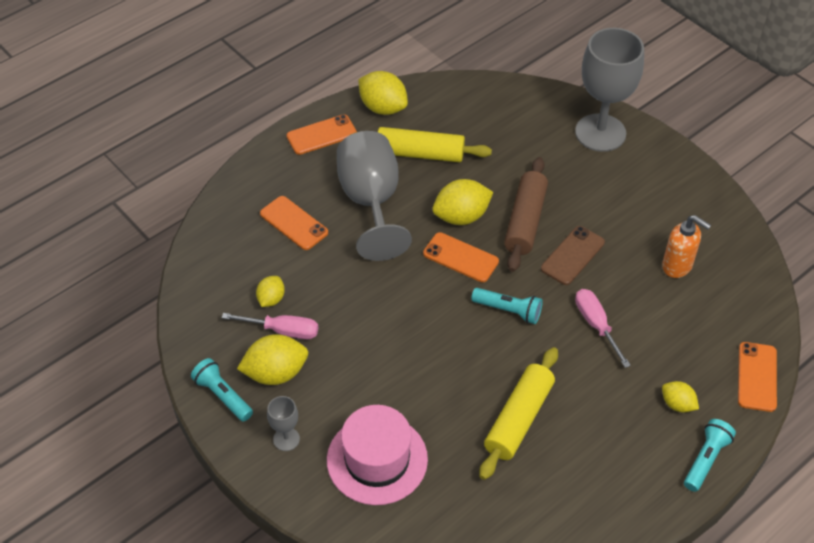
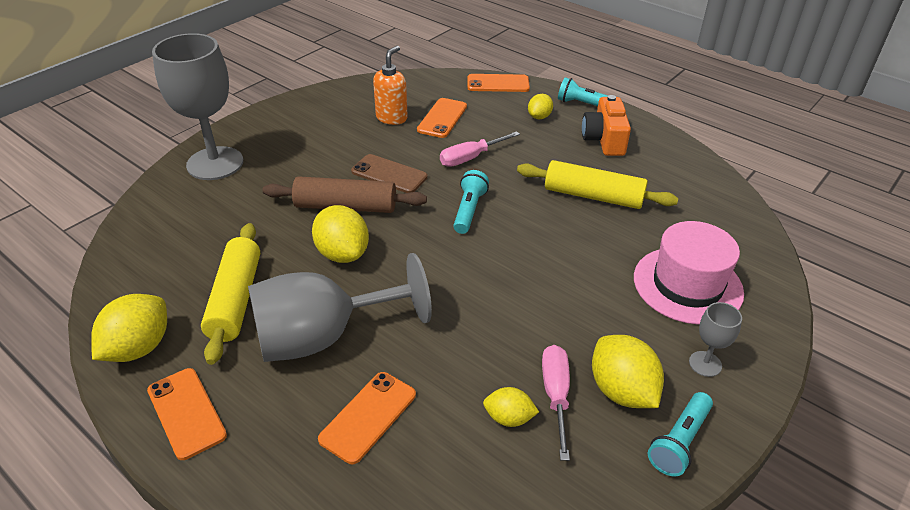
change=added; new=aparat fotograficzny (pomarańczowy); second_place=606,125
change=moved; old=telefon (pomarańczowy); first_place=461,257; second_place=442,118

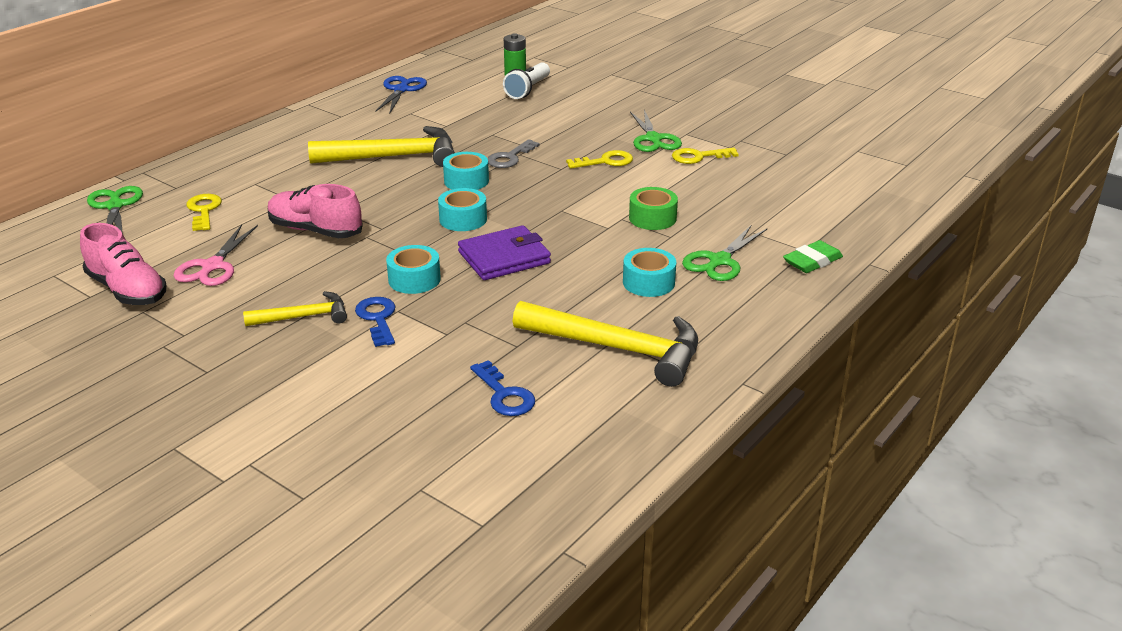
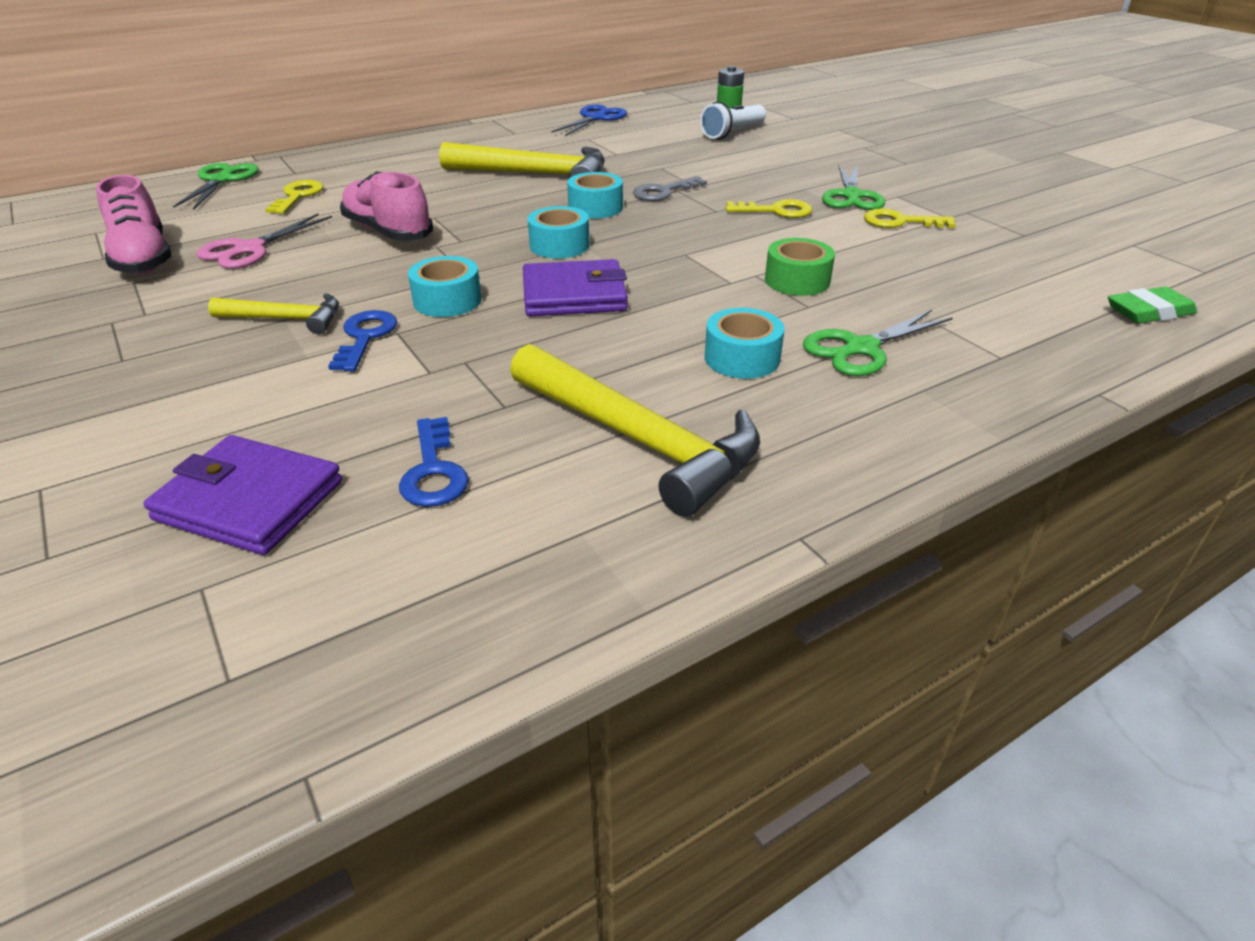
change=added; new=portfel (fioletowy); second_place=243,495
change=moved; old=gumka do mazania (zielony); first_place=813,256; second_place=1152,305

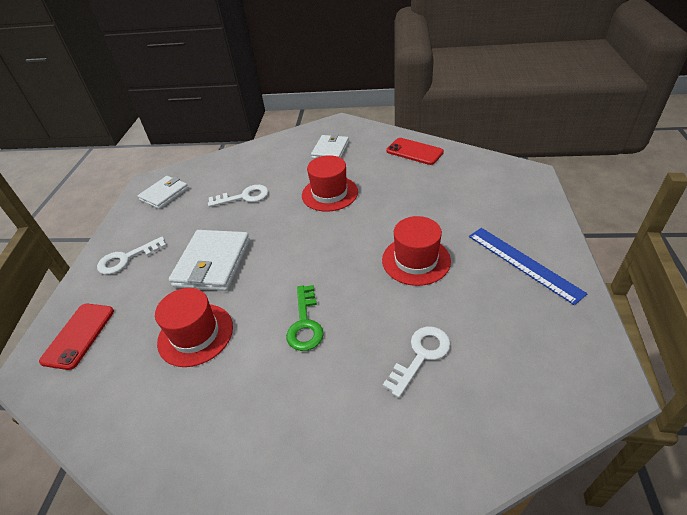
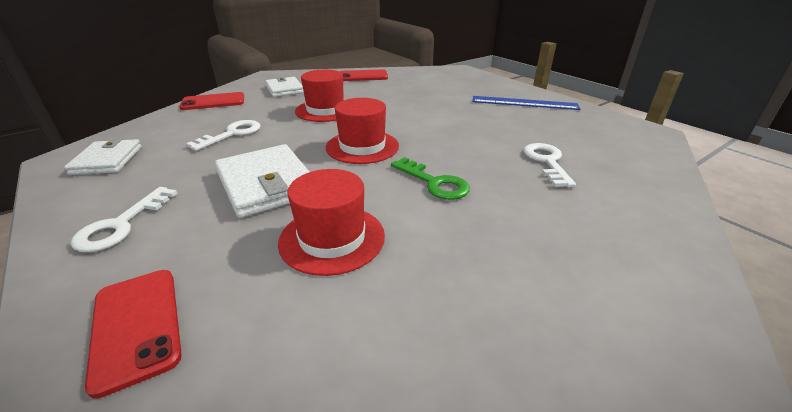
change=added; new=telefon (czerwony); second_place=211,101
change=moved; old=kapelusz (czerwony); first_place=416,251; second_place=362,131

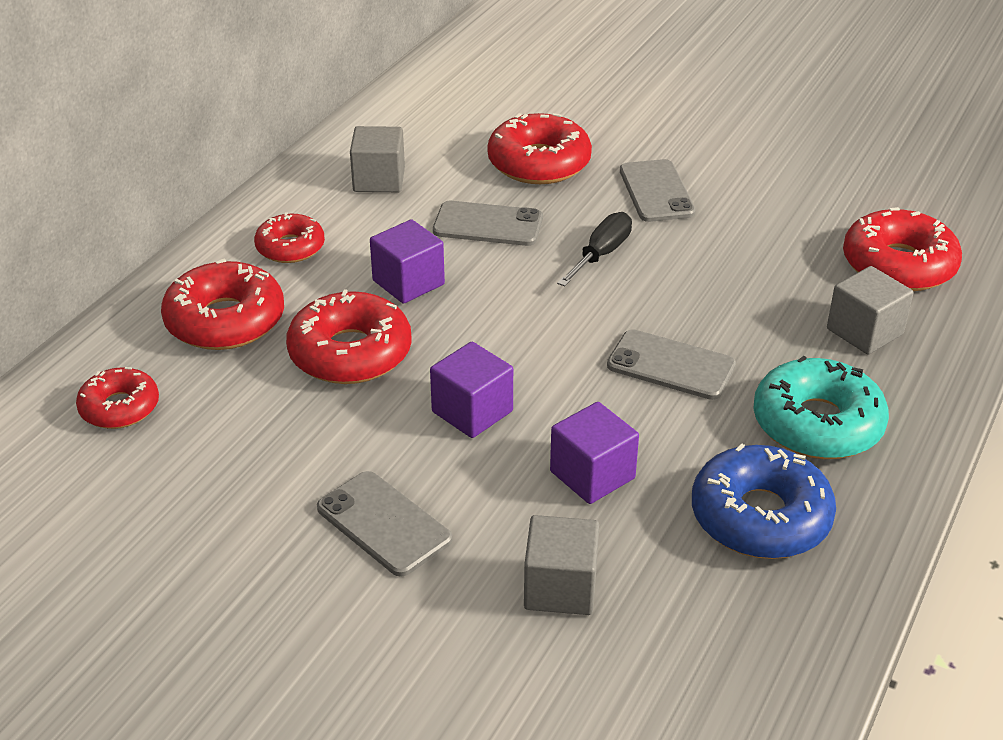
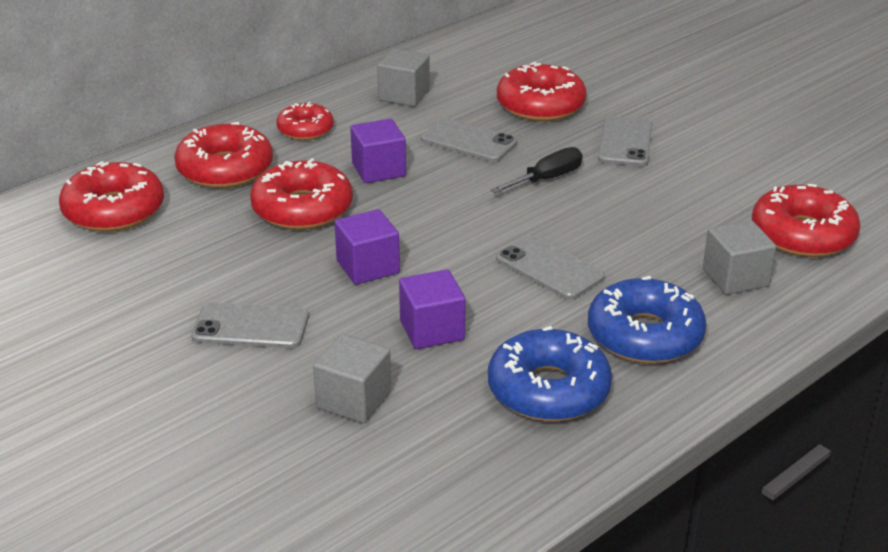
change=recoloured; old=donut (turkusowy); new=donut (niebieski); first_place=821,407; second_place=647,320
change=turned; old=telefon (szary); first_place=384,524; second_place=250,325; degrees=-60
change=resized; old=donut (czerwony); first_place=117,398; second_place=111,196; factor=1.62

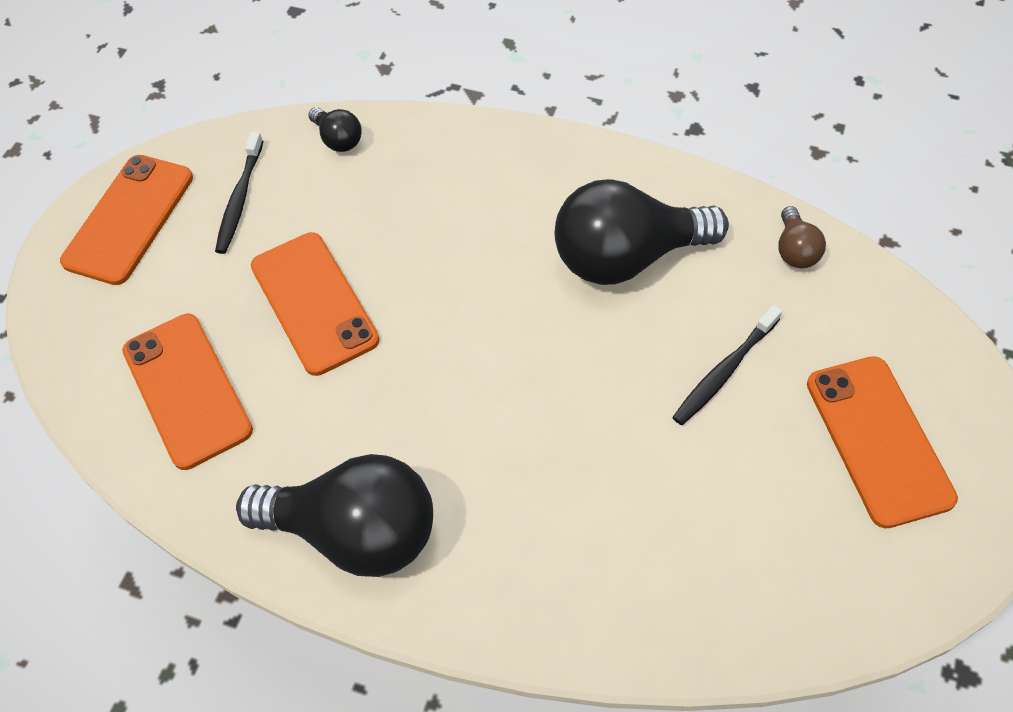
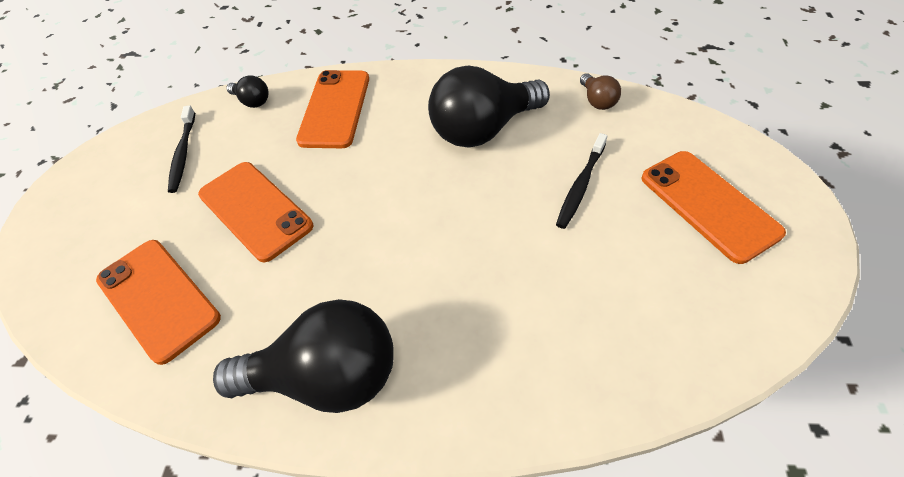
change=moved; old=telefon (pomarańczowy); first_place=126,220; second_place=332,109

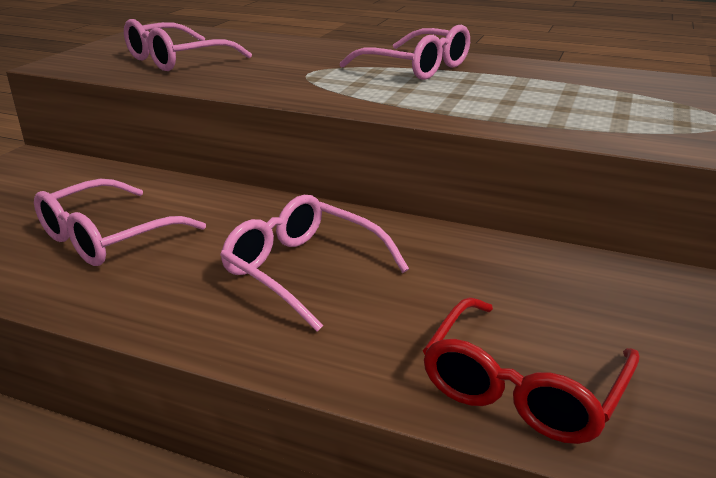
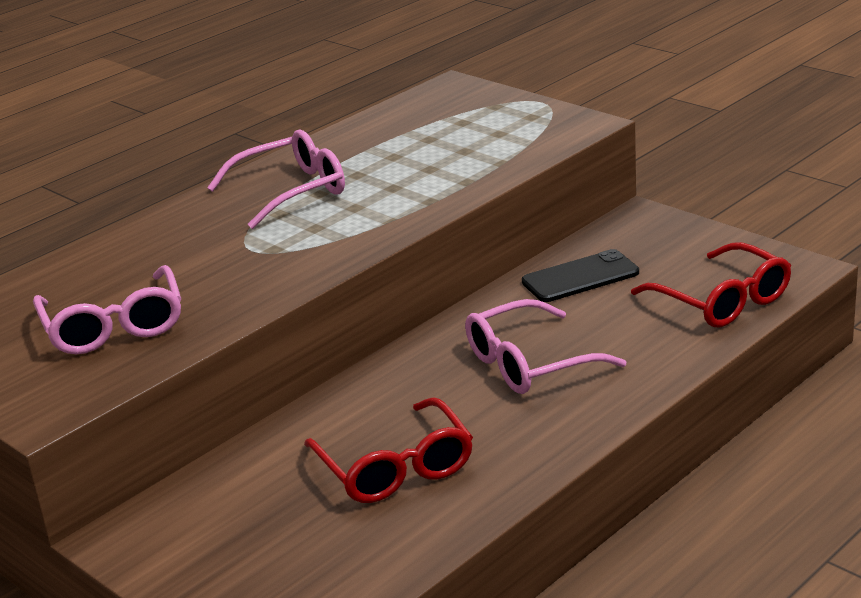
change=added; new=telefon (czarny); second_place=580,275
change=recoloured; old=okulary (różowy); new=okulary (czerwony); first_place=120,222; second_place=388,450

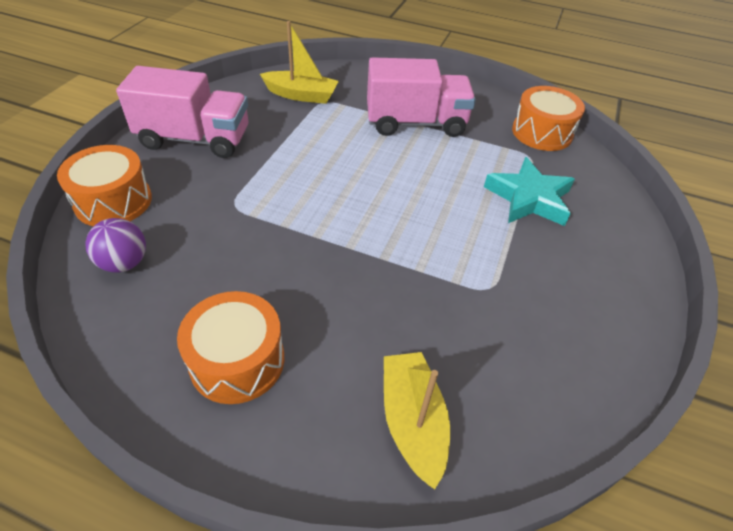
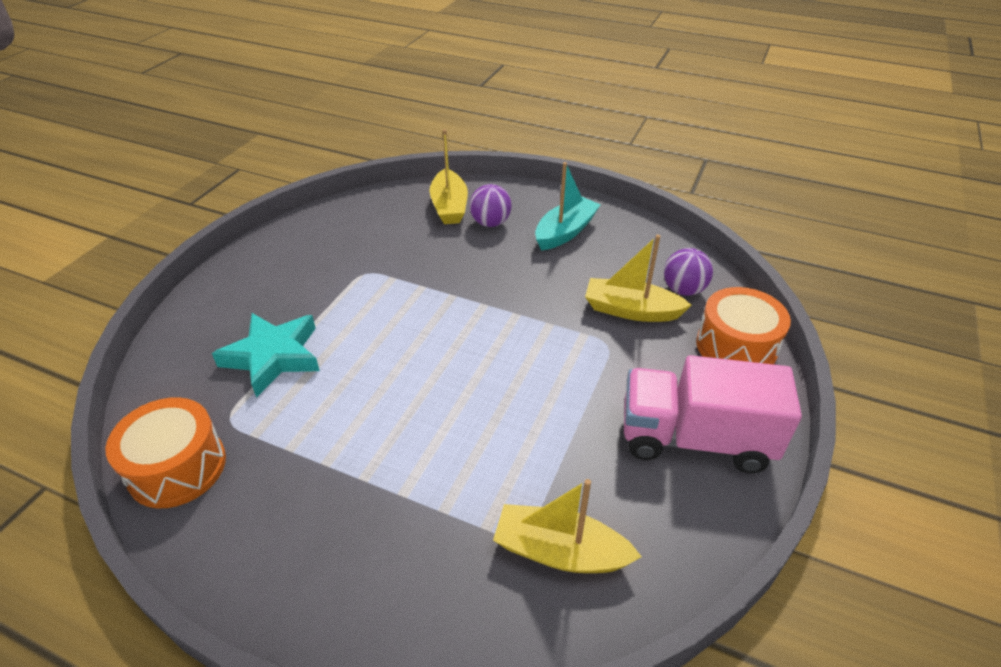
change=removed; old=ciężarówka (różowy); first_place=421,97
change=added; new=piłka (fioletowy); second_place=491,205
change=added; new=łódka (żółty); second_place=638,278
change=replaced; old=bęben (pomarańczowy); new=łódka (turkusowy); first_place=230,347; second_place=568,206

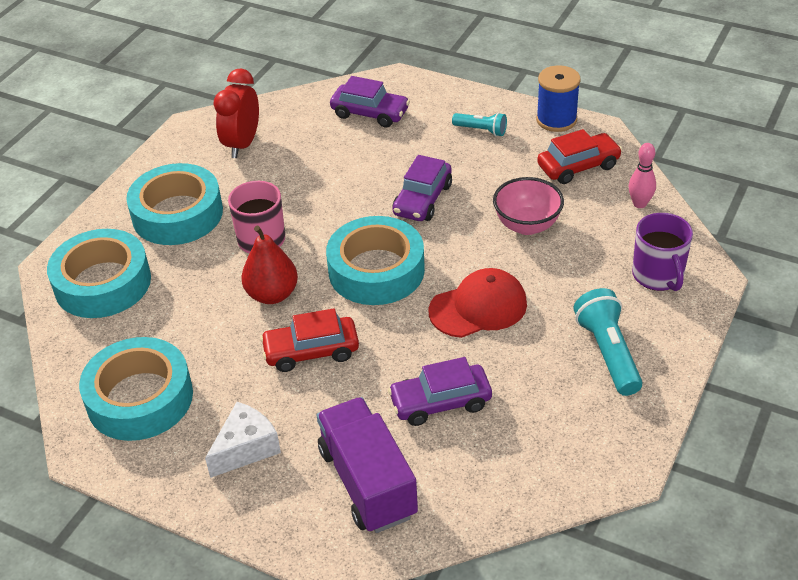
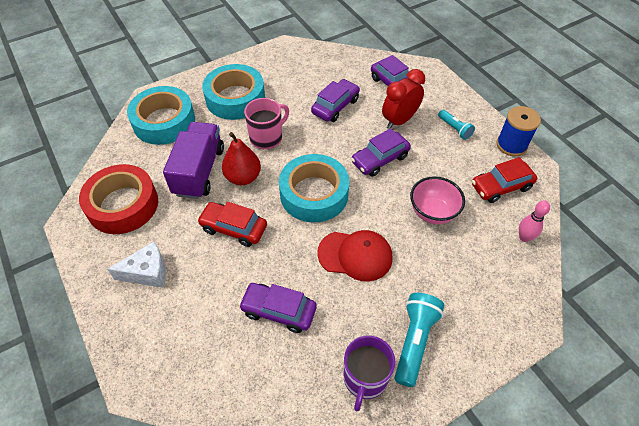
change=added; new=samochód (fioletowy); second_place=335,100
change=moved; old=budzik (czerwony); first_place=236,113; second_place=403,99
change=moved; old=ciężarówka (fioletowy); first_place=367,465; second_place=193,160
change=moved; old=kubek (fioletowy); first_place=662,252; second_place=369,373
change=recoloured; old=taśma klejąca (turkusowy); new=taśma klejąca (czerwony); first_place=136,389; second_place=118,199
change=turned; old=samochód (czerwony); first_place=579,156; second_place=504,180; degrees=150

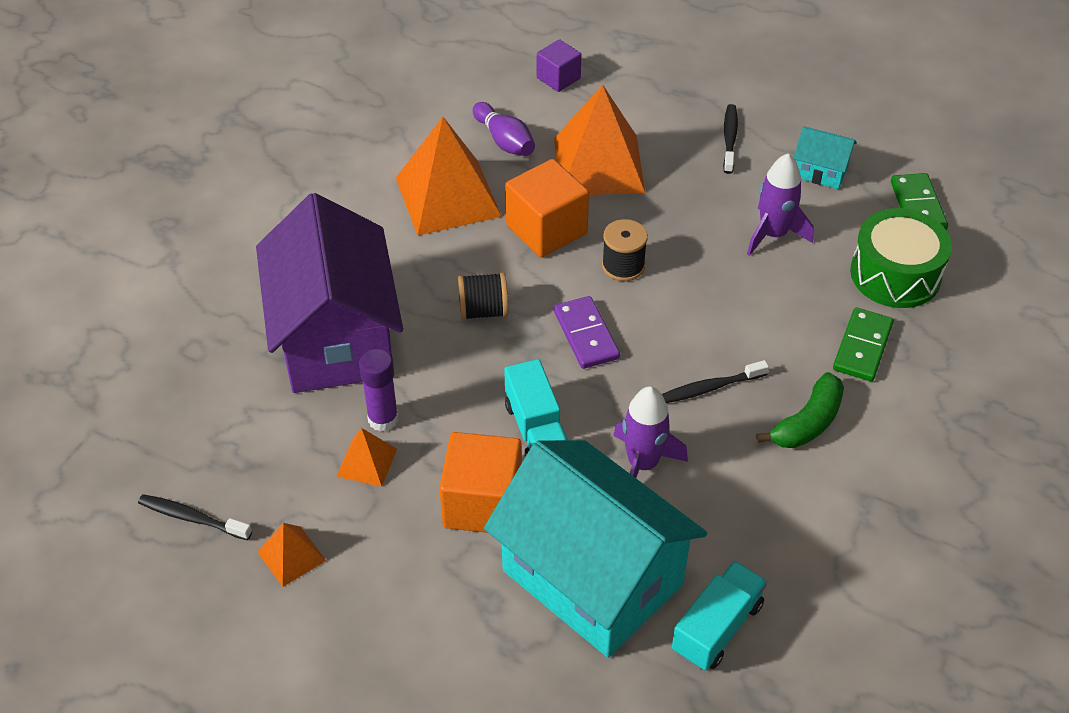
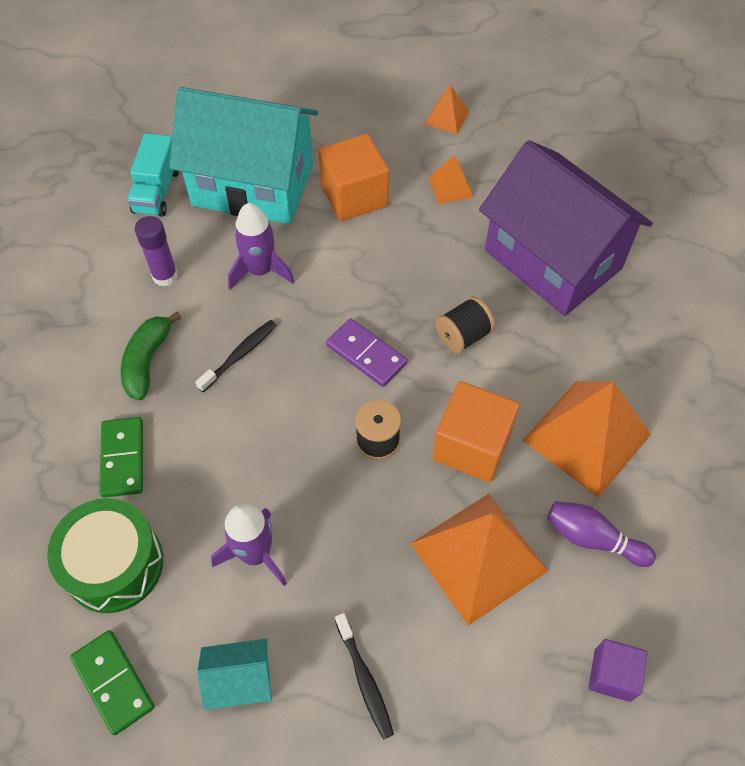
change=removed; old=szczoteczka do zębów (czarny); first_place=195,517
change=removed; old=ciężarówka (turkusowy); first_place=536,408
change=moved; old=klej w sztyfcie (fioletowy); first_place=378,390; second_place=156,251

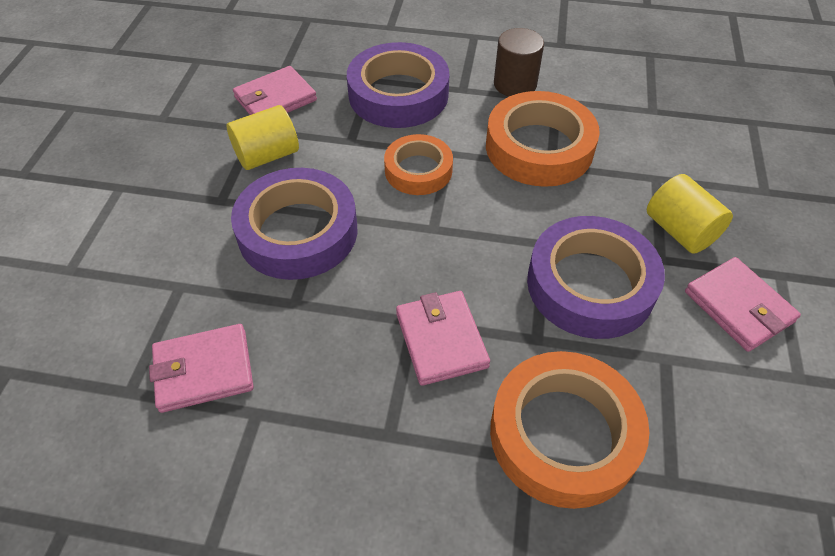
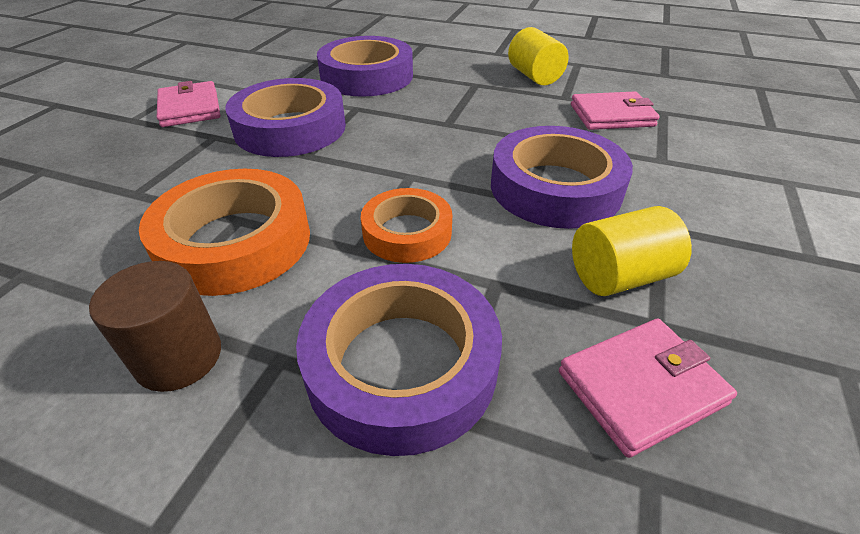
change=removed; old=portfel (różowy); first_place=443,338
change=moved; old=walec (żółty); first_place=690,214; second_place=538,56
change=recoloured; old=taśma klejąca (pomarańczowy); new=taśma klejąca (fioletowy); first_place=570,430; second_place=365,66

